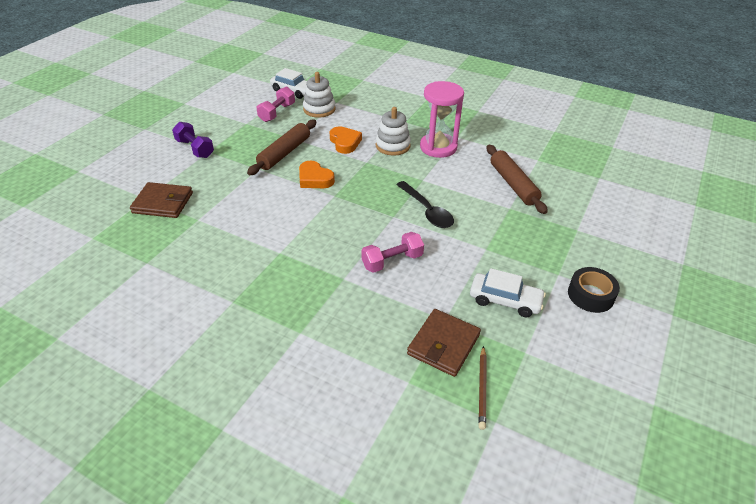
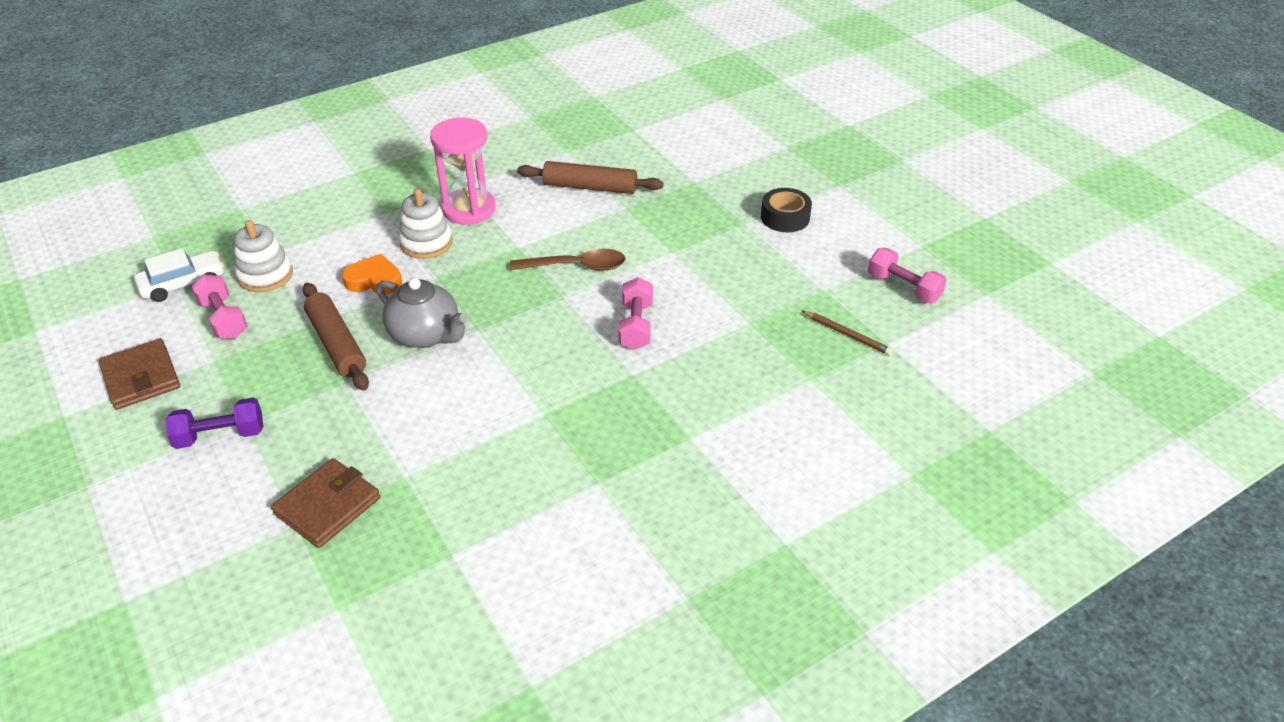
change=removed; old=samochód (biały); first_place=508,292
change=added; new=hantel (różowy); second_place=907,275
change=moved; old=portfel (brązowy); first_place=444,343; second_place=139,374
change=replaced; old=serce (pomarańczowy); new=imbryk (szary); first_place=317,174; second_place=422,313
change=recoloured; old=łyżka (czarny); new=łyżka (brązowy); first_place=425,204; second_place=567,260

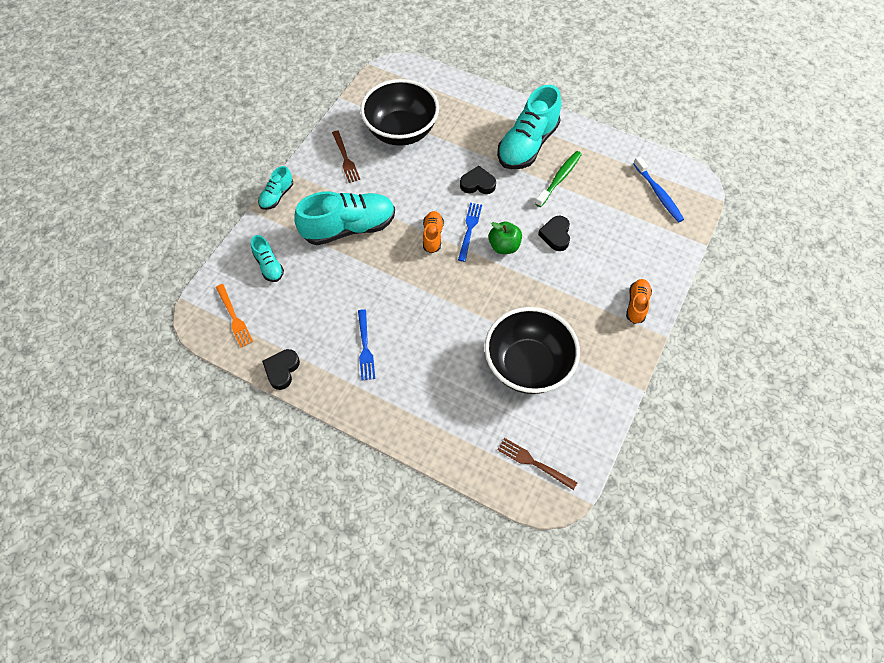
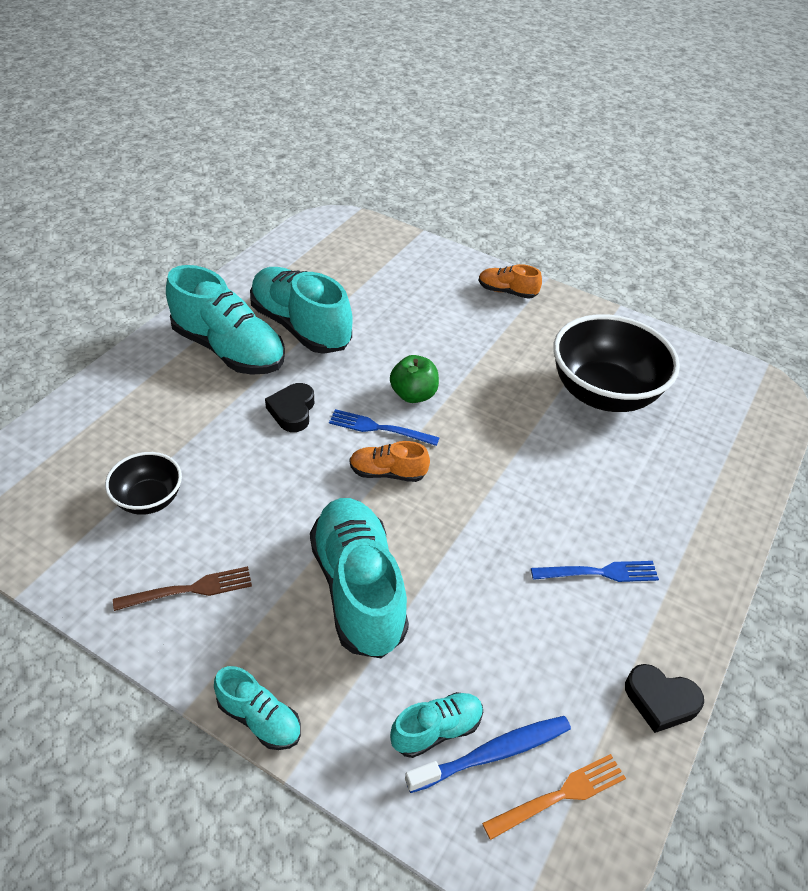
change=removed; old=widelec (brązowy); first_place=537,464
change=removed; old=serce (czarny); first_place=554,233
change=moved; old=szczoteczka do zębów (niebieski); first_place=659,189; second_place=488,754
change=replaced; old=szczoteczka do zębów (zielony); new=but (turkusowy); first_place=558,179; second_place=301,310
change=resized; old=miska (czarny); first_place=399,112; second_place=143,483; factor=0.51

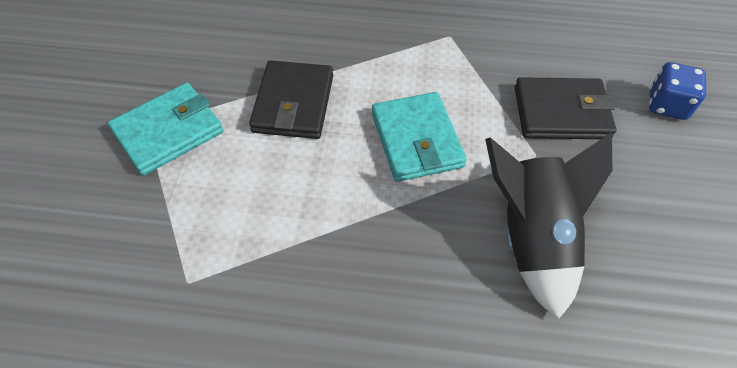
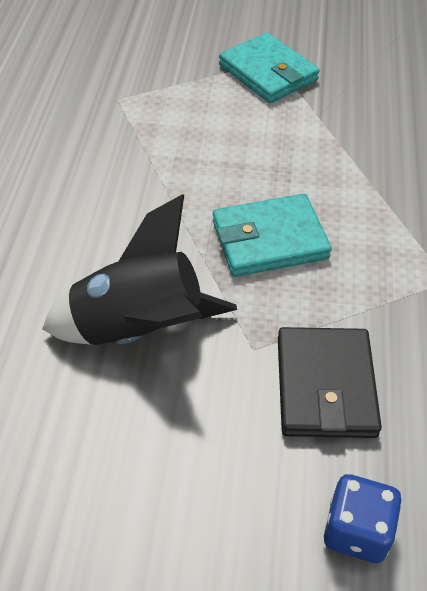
change=removed; old=portfel (czarny); first_place=291,99

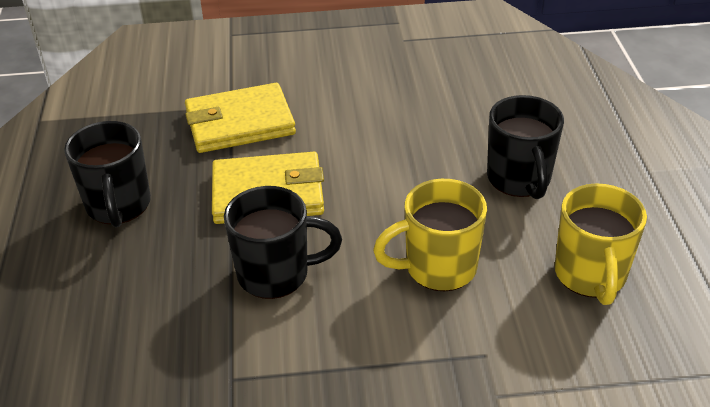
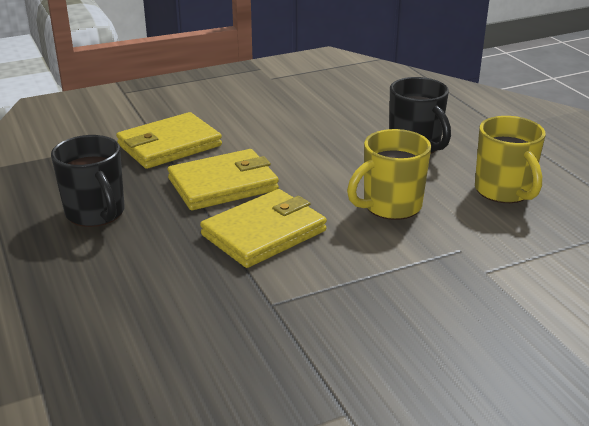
change=replaced; old=kubek (czarny); new=portfel (żółty); first_place=283,242; second_place=263,228

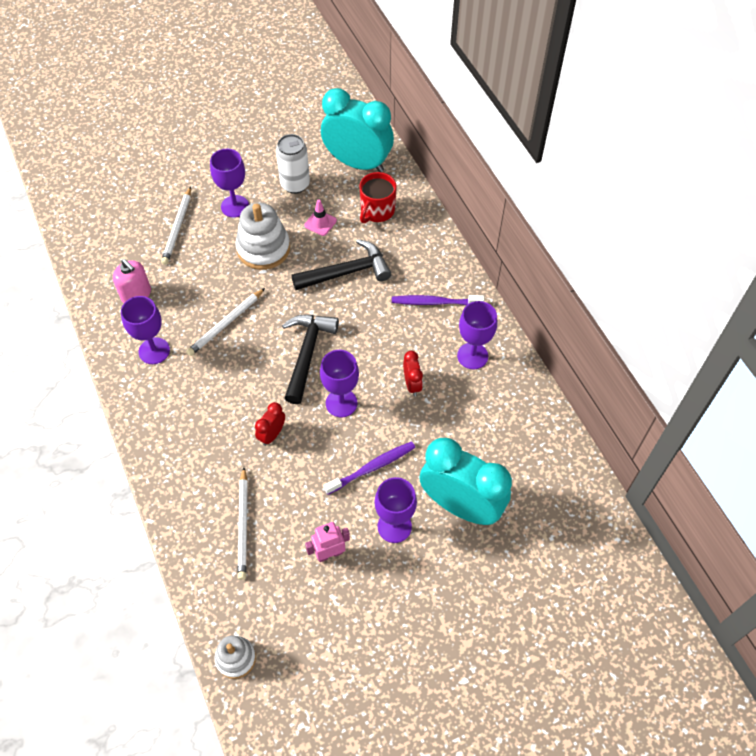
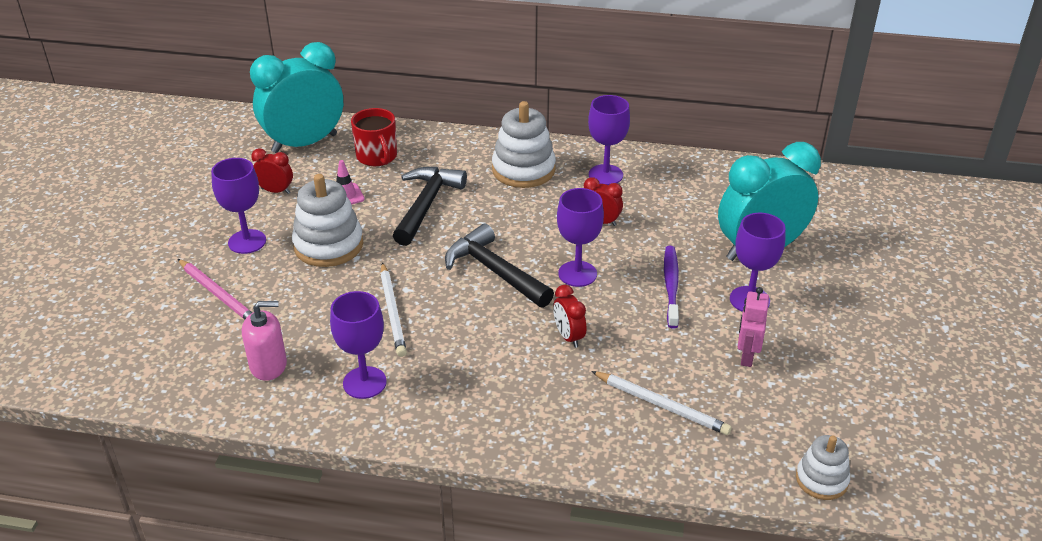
change=replaced; old=puszka (biały); new=budzik (czerwony); first_place=293,164; second_place=272,171
change=replaced; old=szczoteczka do zębów (fioletowy); new=zabawka nakładanka (biały); first_place=438,300; second_place=524,144
change=recoloured; old=ołówek (biały); new=ołówek (różowy); first_place=176,225; second_place=215,289

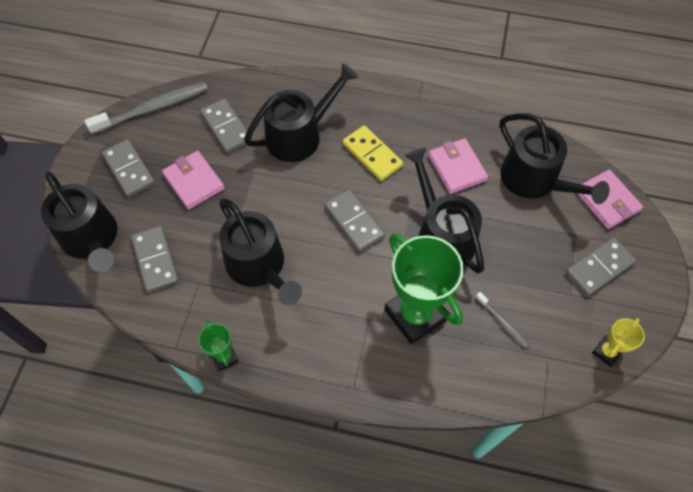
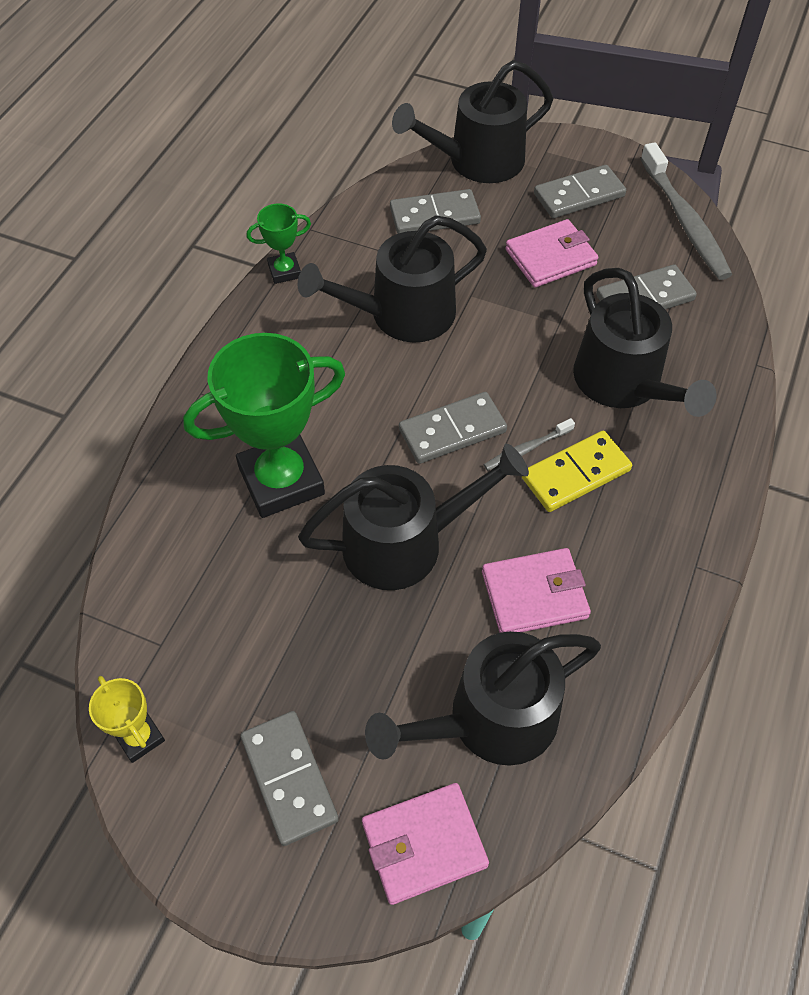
change=moved; old=szczoteczka do zębów (szary); first_place=502,320; second_place=529,444

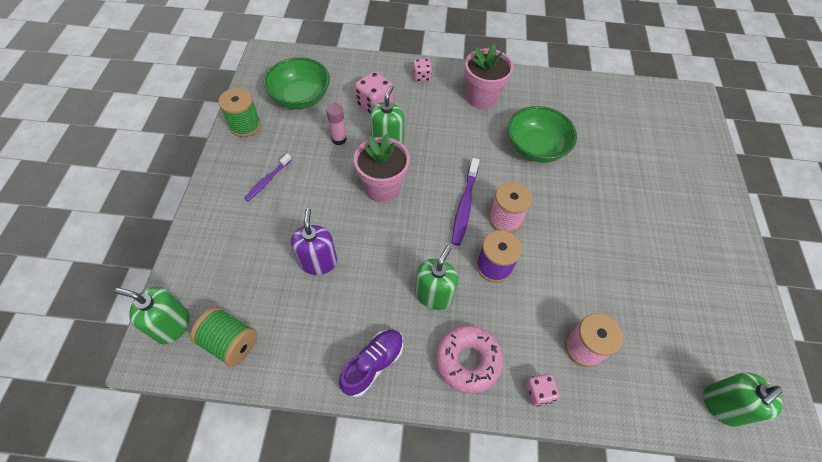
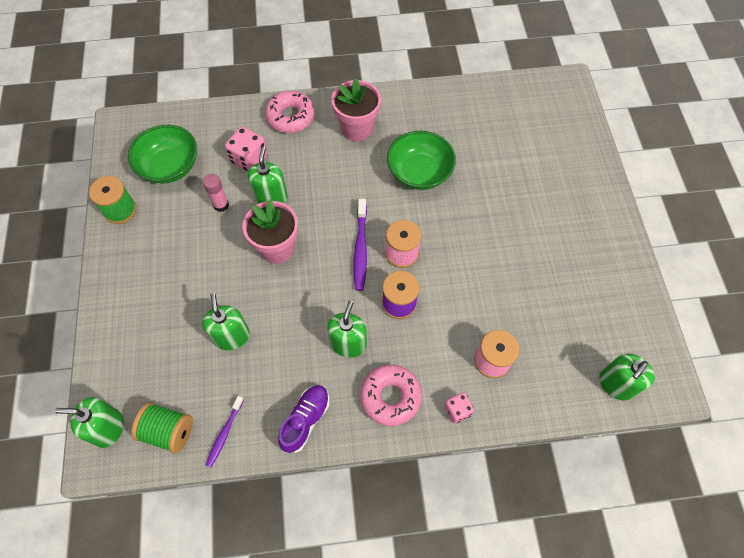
change=moved; old=szczoteczka do zębów (fioletowy); first_place=268,177; second_place=225,431
change=replaced; old=kostka do gry (różowy); new=donut (różowy); first_place=422,70; second_place=290,112
change=recoloured; old=dozownik mydła (fioletowy); new=dozownik mydła (zielony); first_place=314,241; second_place=226,321

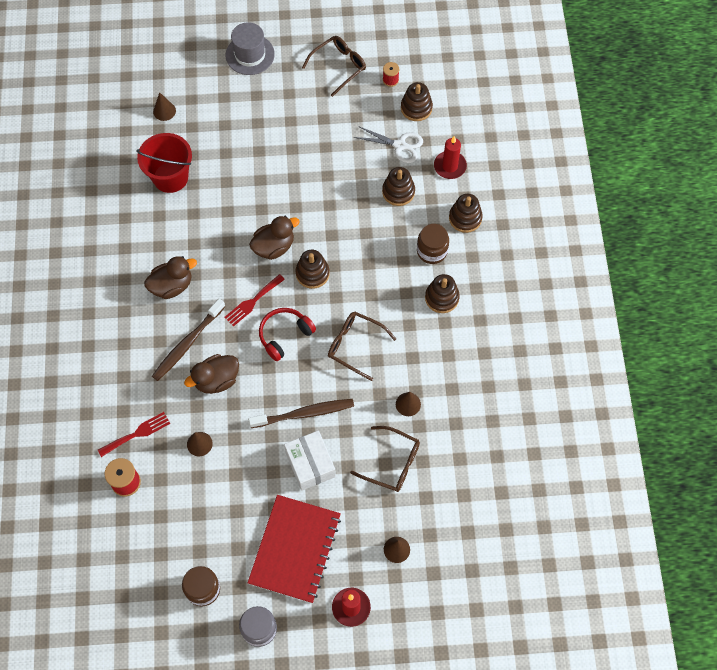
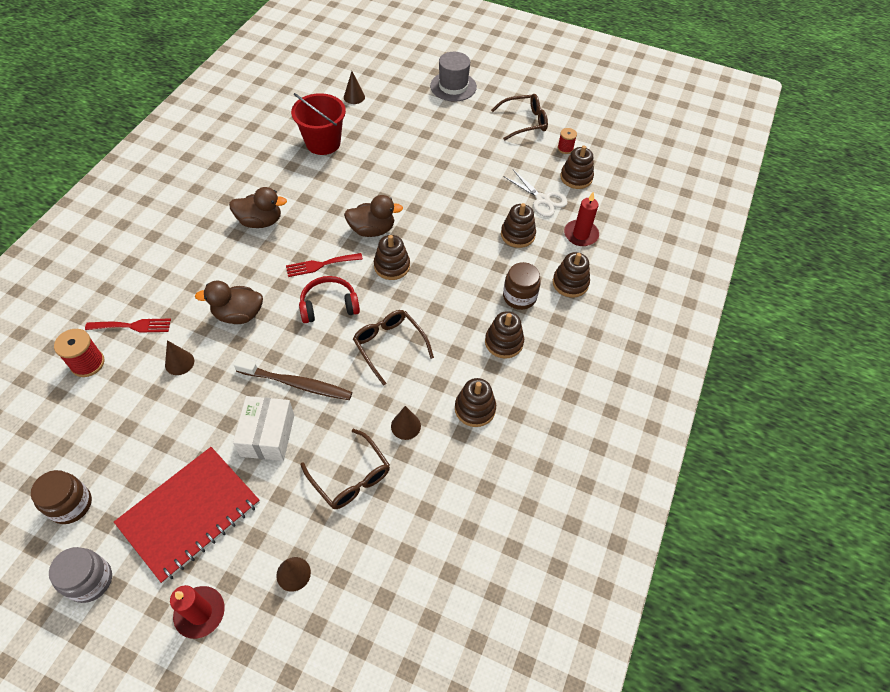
change=removed; old=szczoteczka do zębów (brązowy); first_place=189,340
change=added; new=zabawka nakładanka (brązowy); second_place=475,402

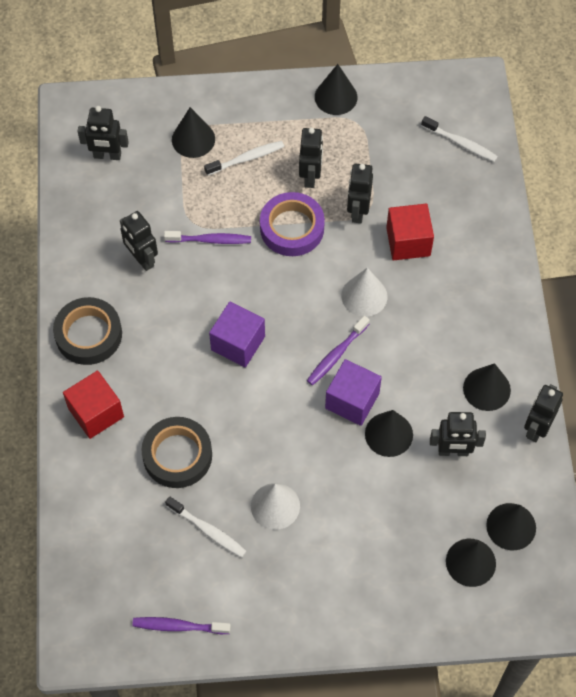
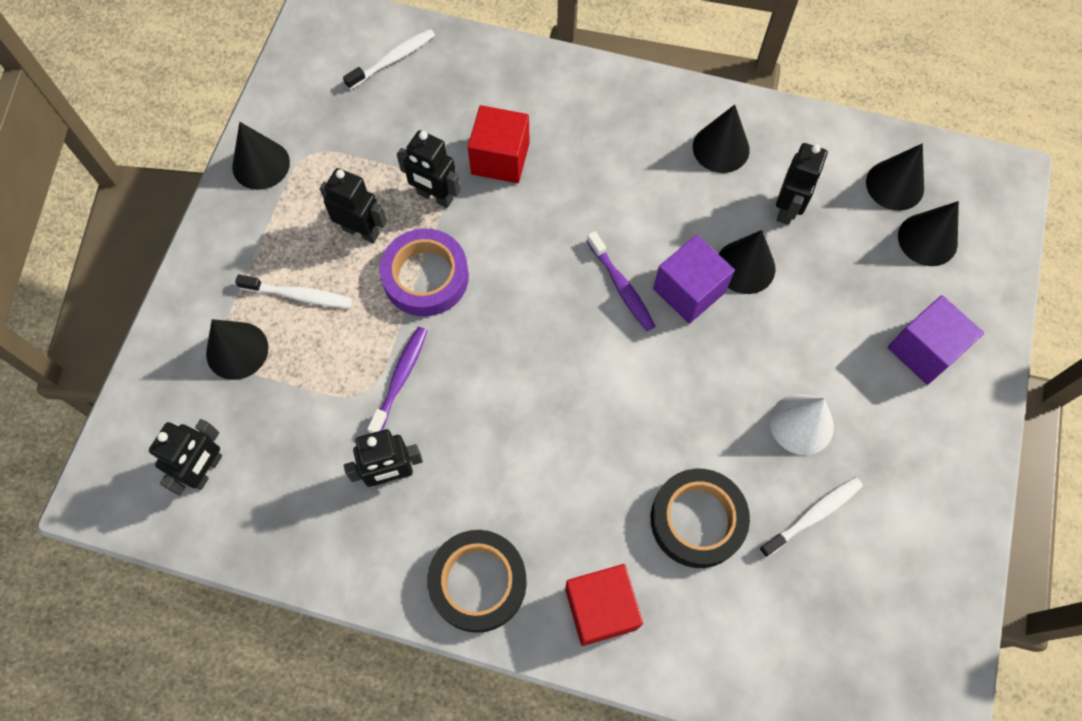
change=removed; old=szczoteczka do zębów (fioletowy); first_place=181,625
change=removed; old=stożek (biały); first_place=364,292
change=removed; old=robot (czarny); first_place=543,413
change=moved; old=sześcian (fioletowy); first_place=237,334; second_place=936,340
change=turned; old=szczoteczka do zębów (biały); first_place=244,158; second_place=294,291; degrees=105

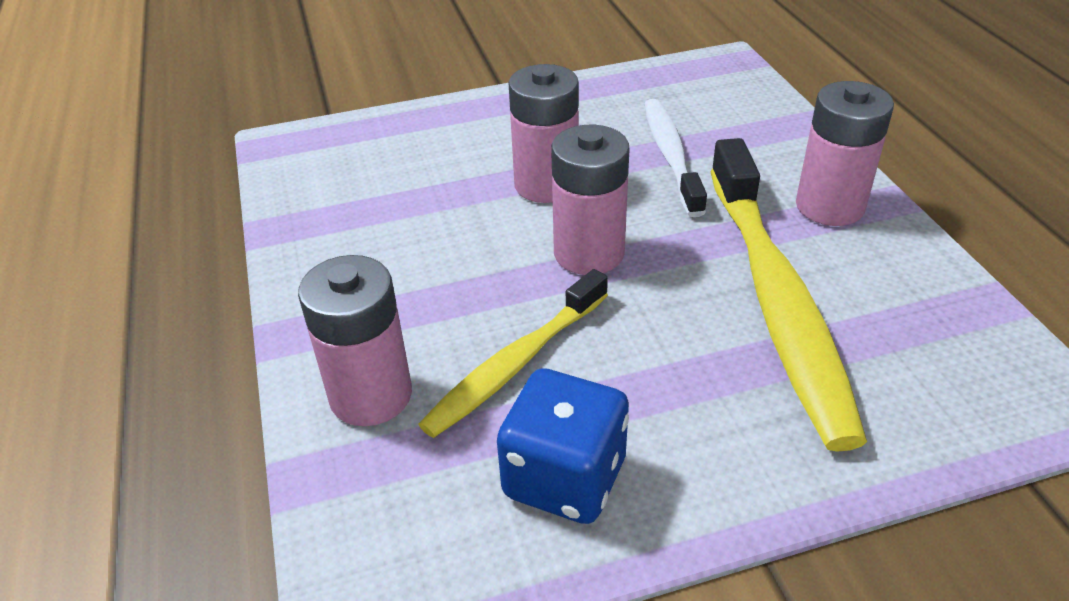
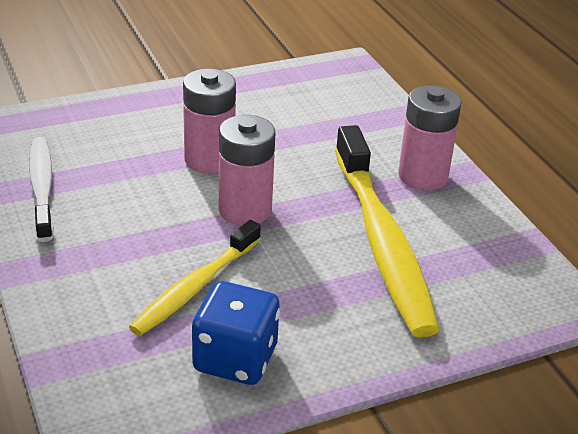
change=removed; old=bateria (różowy); first_place=355,340
change=moved; old=szczoteczka do zębów (biały); first_place=675,158; second_place=41,189

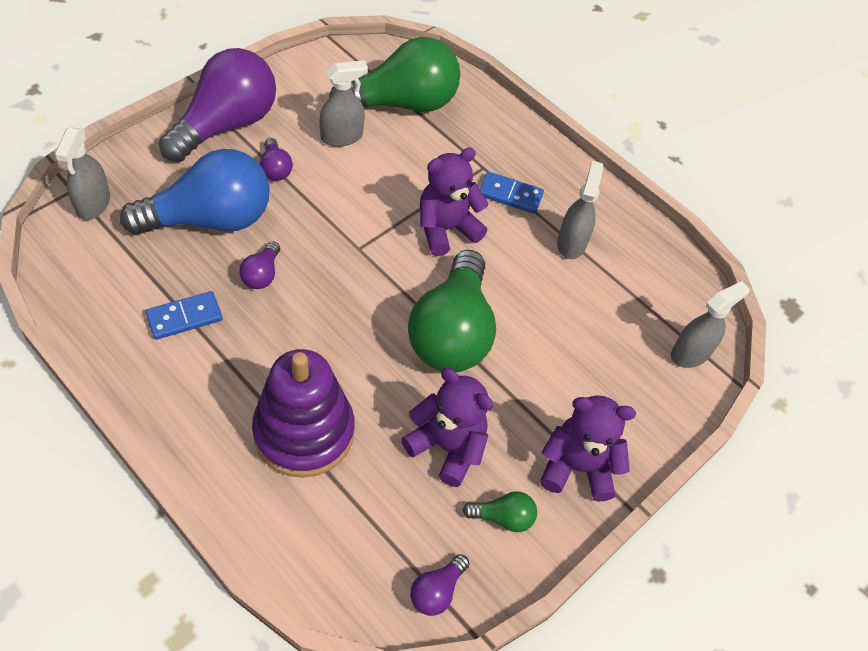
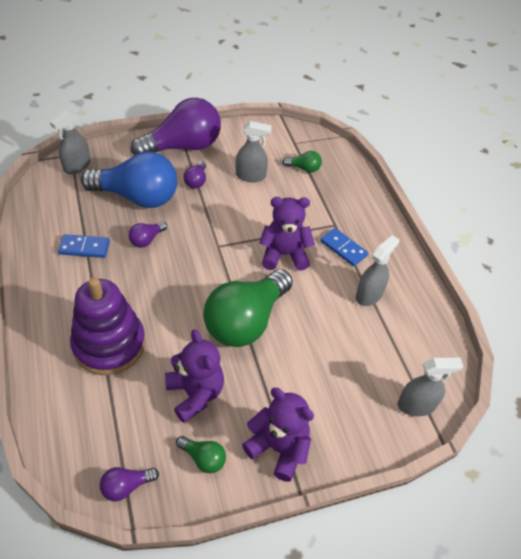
change=resized; old=żarówka (zielony); first_place=394,74; second_place=302,162; factor=0.42

